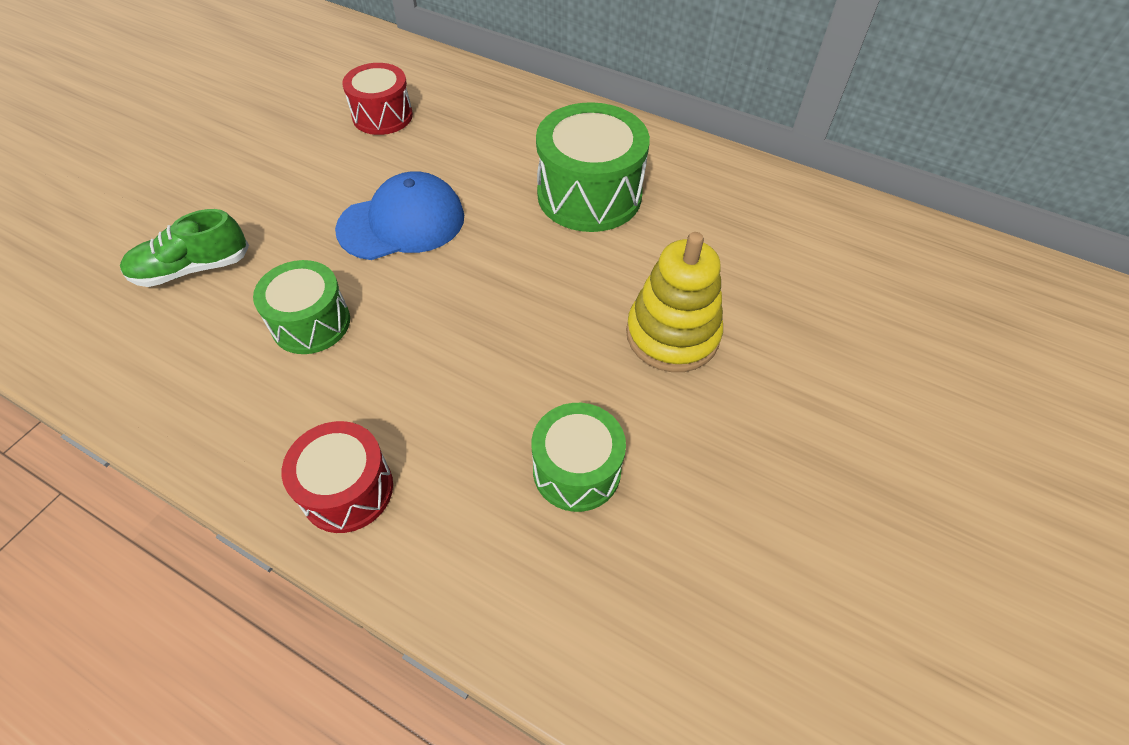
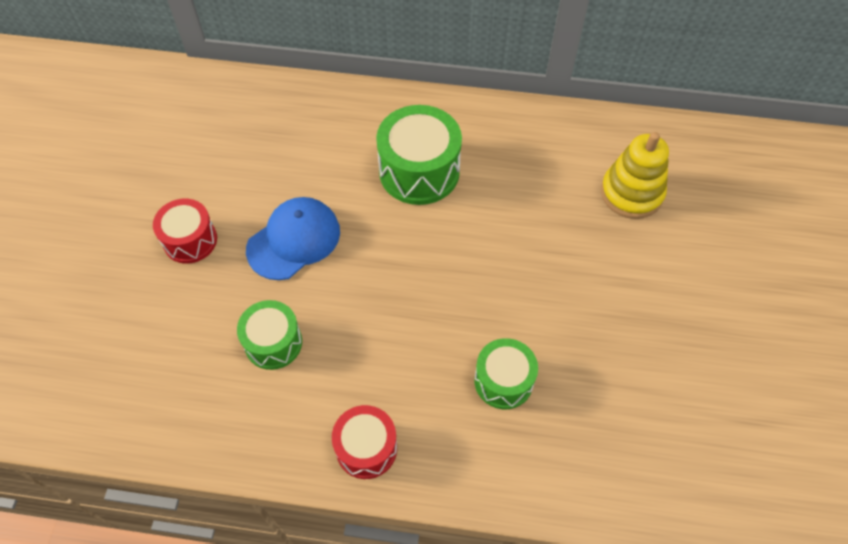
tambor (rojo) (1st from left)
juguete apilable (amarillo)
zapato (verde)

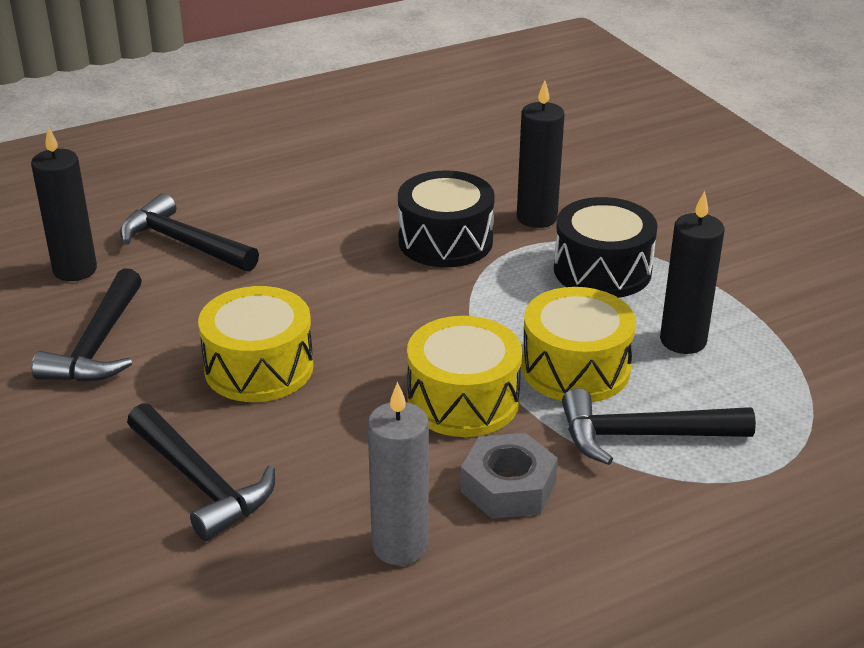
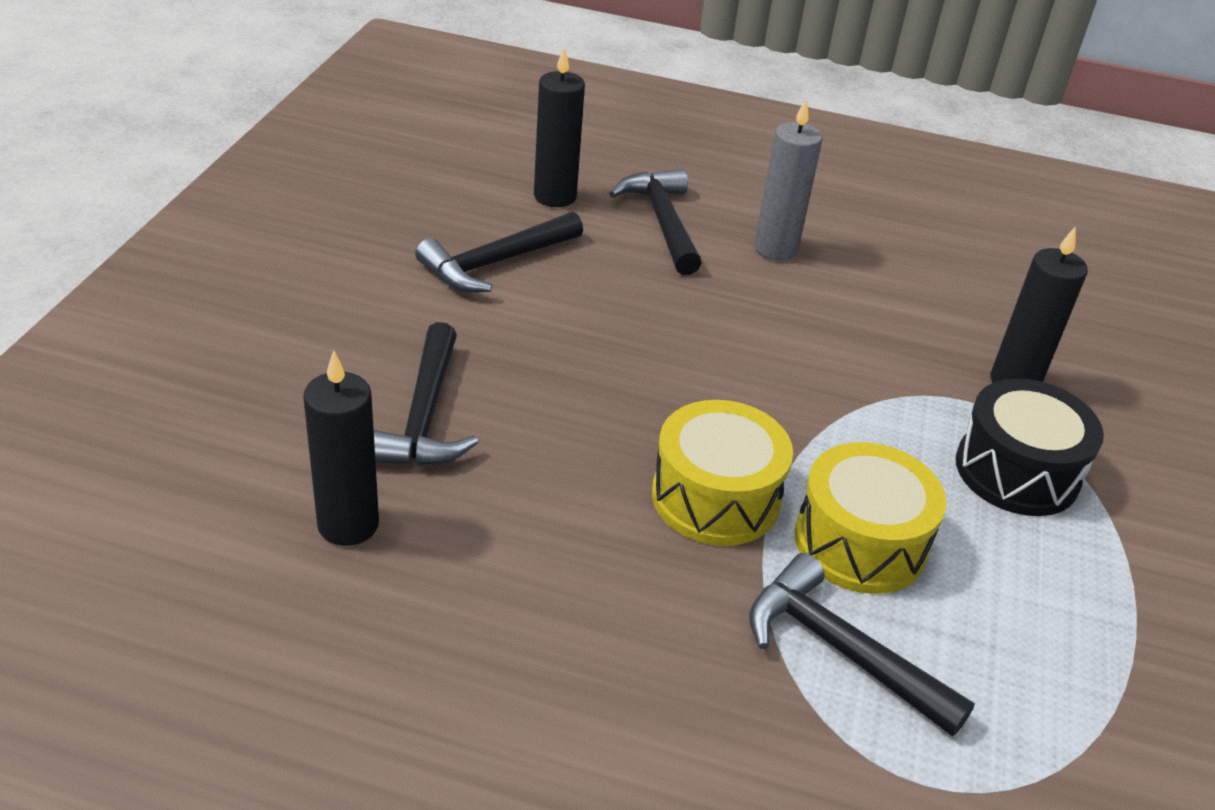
vela (negro) (1st from left)
vela (gris)
tambor (amarillo) (1st from left in the first image)
tambor (negro) (1st from left in the first image)
tuerca (gris)

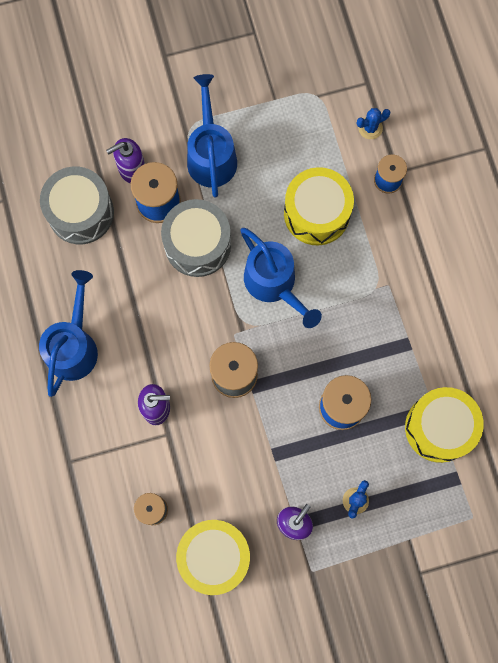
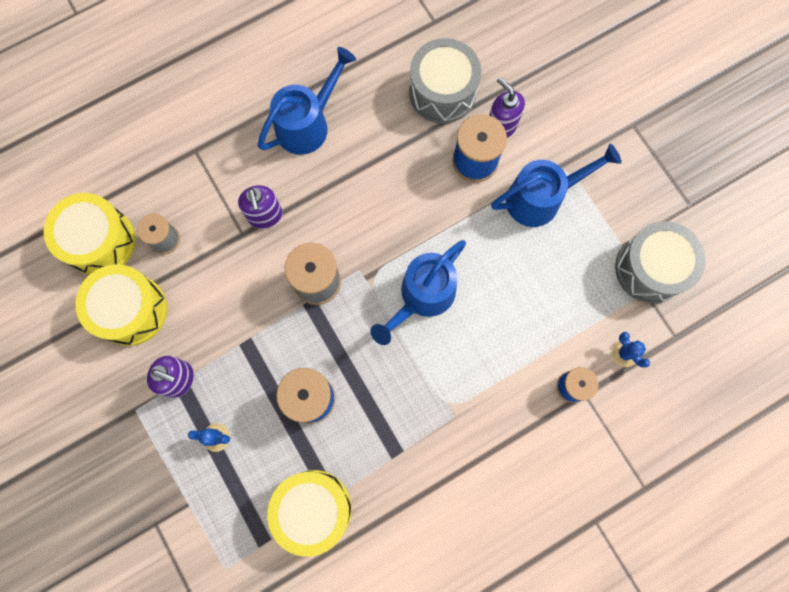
tambor (amarillo) (1st from left)
regadera (azul) (1st from left)
tambor (gris) (2nd from left)

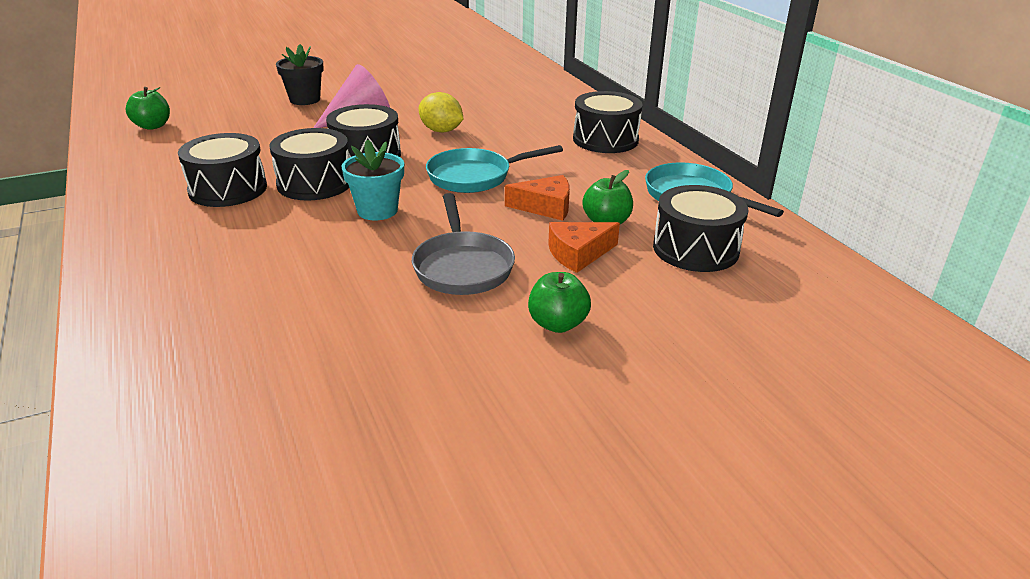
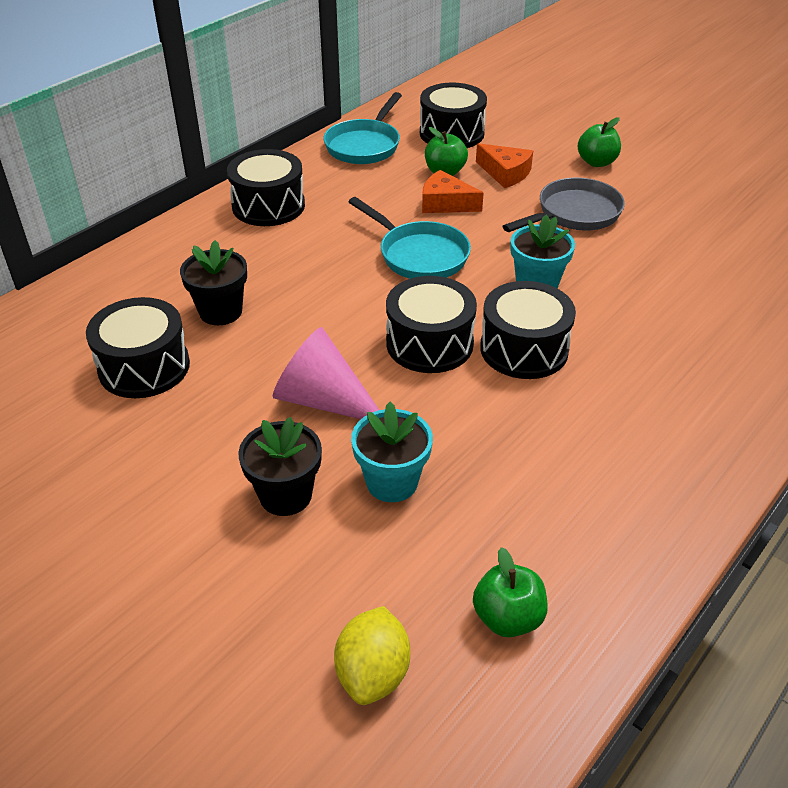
tambor (negro) (1st from left)
maceta (negro) (1st from left)
limón (amarillo)
maceta (turquesa) (1st from left)
queso (naranja) (1st from left)

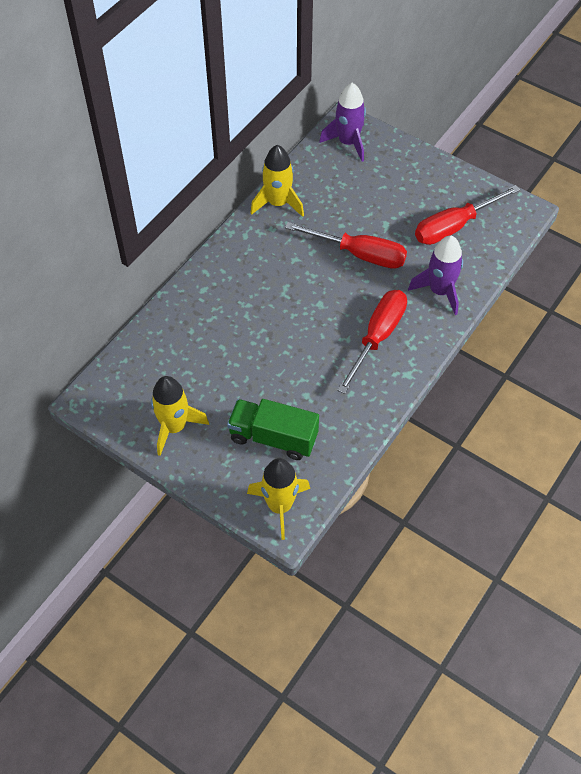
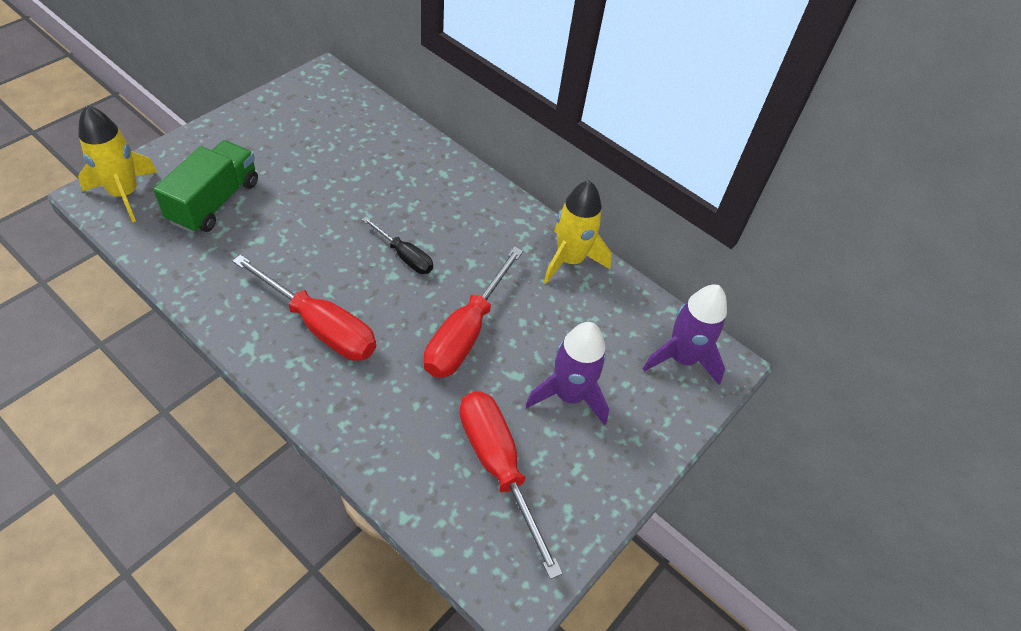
destornillador (negro)
cohete (morado) (1st from left)
cohete (amarillo) (1st from left in the first image)

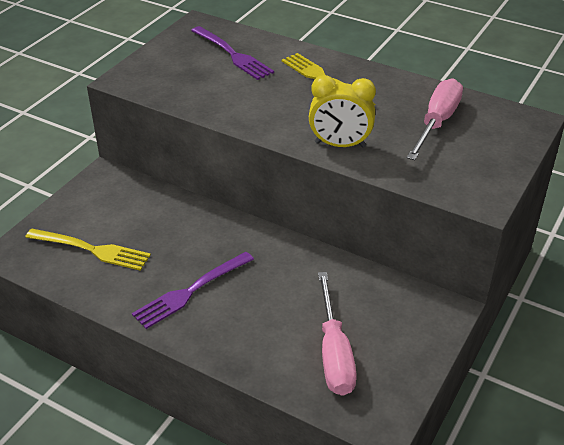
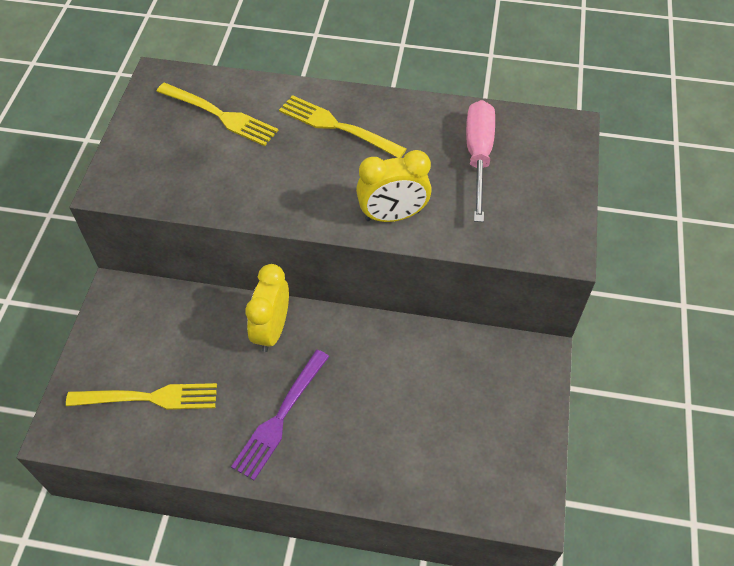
tenedor (amarillo) (2nd from left)
despertador (amarillo) (1st from left)
destornillador (rosa) (1st from left in the first image)

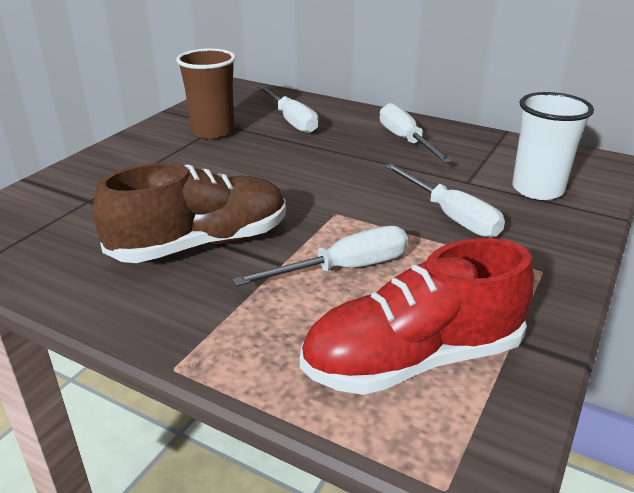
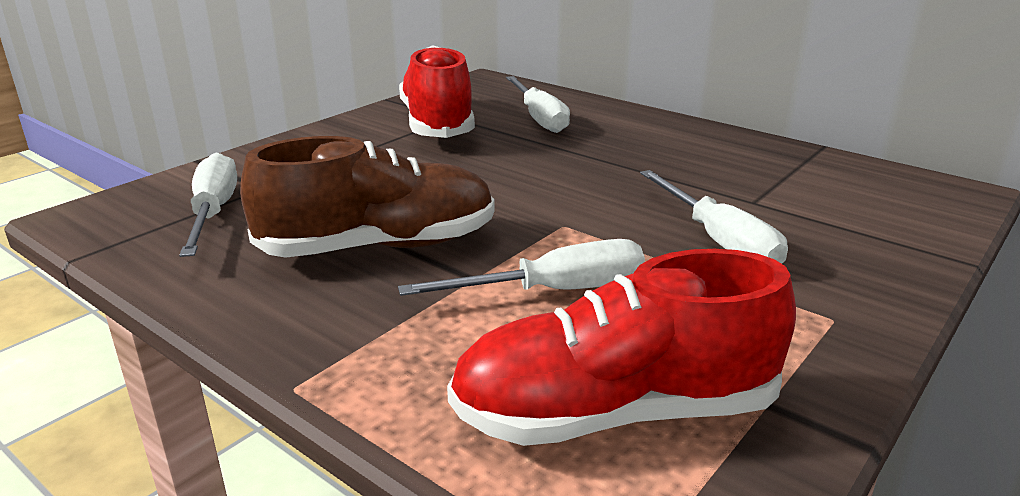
destornillador (blanco) (1st from left)
zapato (rojo) (1st from left)
vaso (blanco)

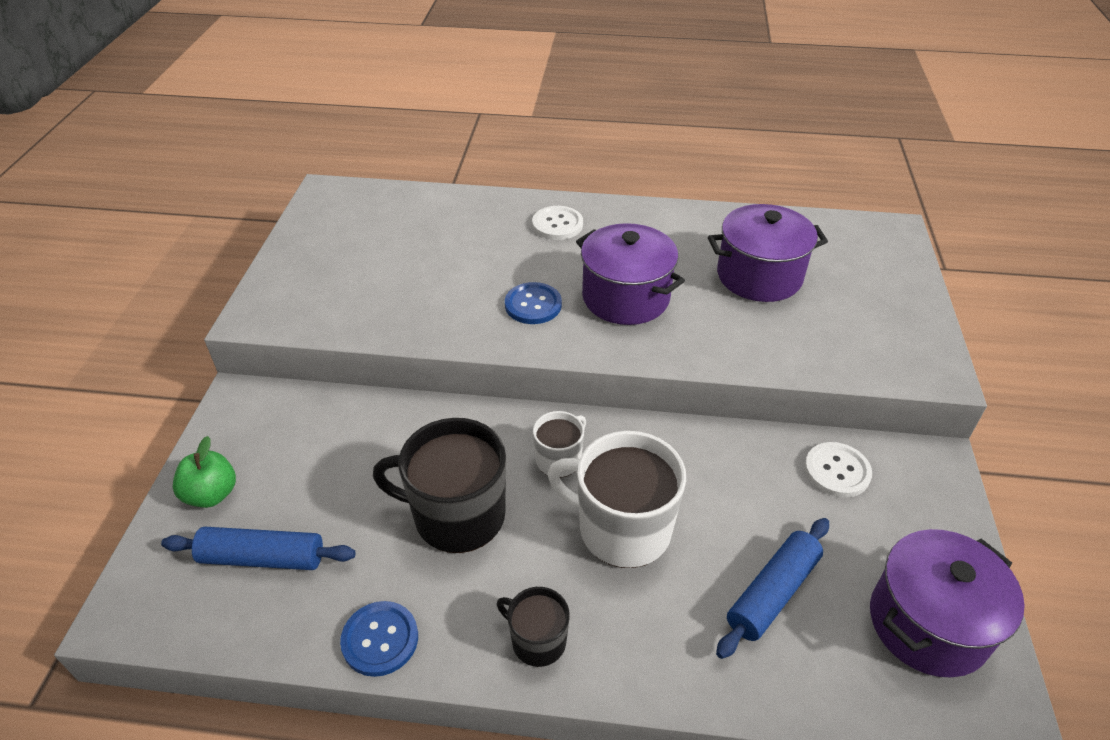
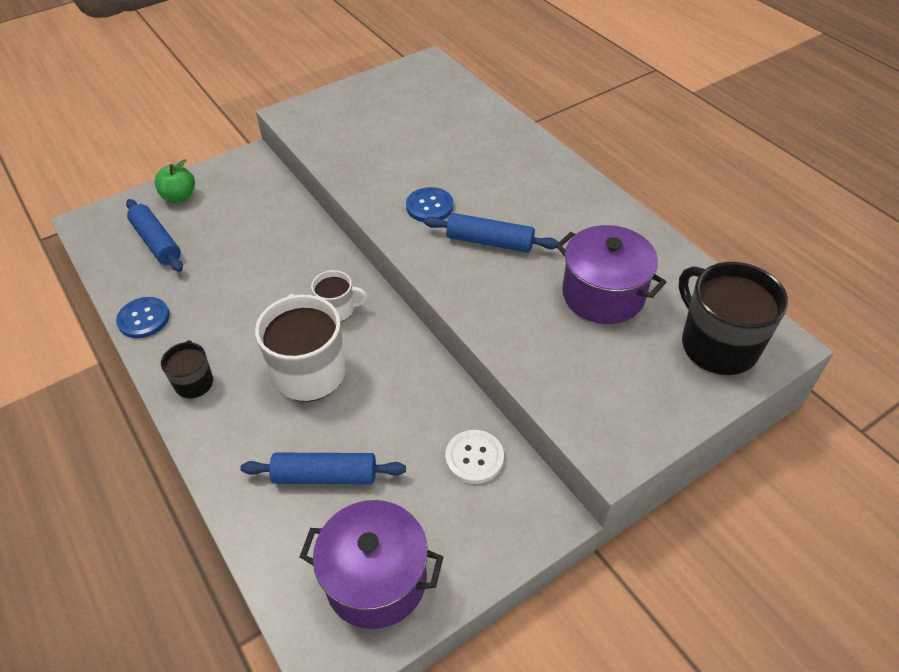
rodillo (azul) (3rd from left)
taza (negro) (2nd from left)
botón (blanco) (1st from left in the first image)

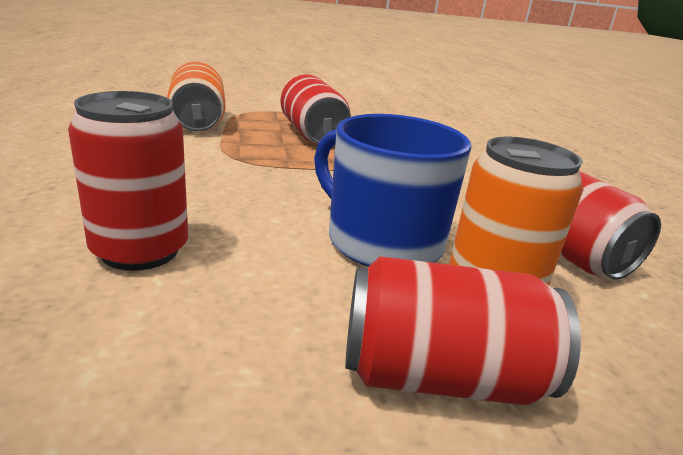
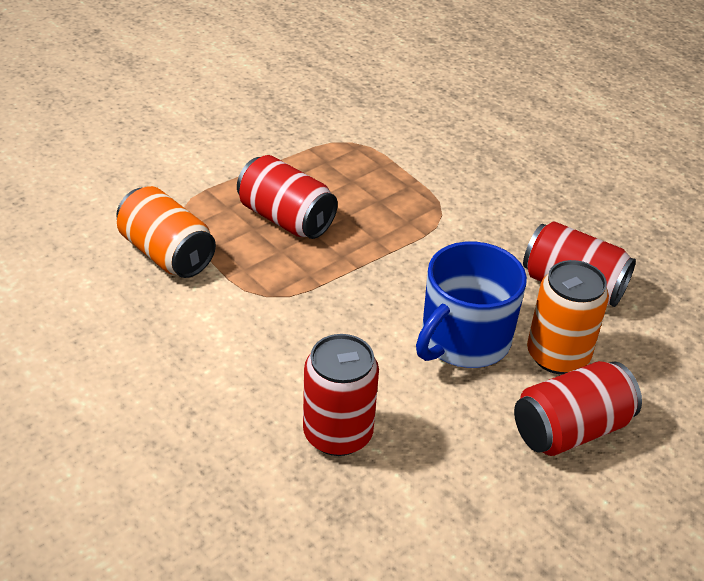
taza (azul)

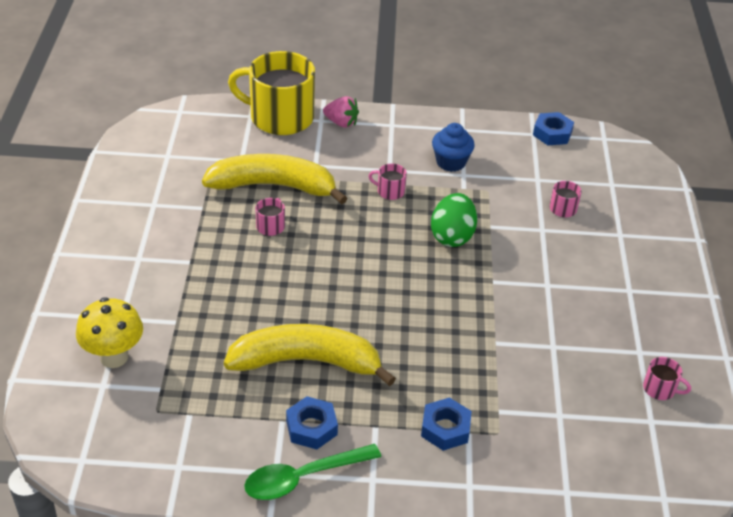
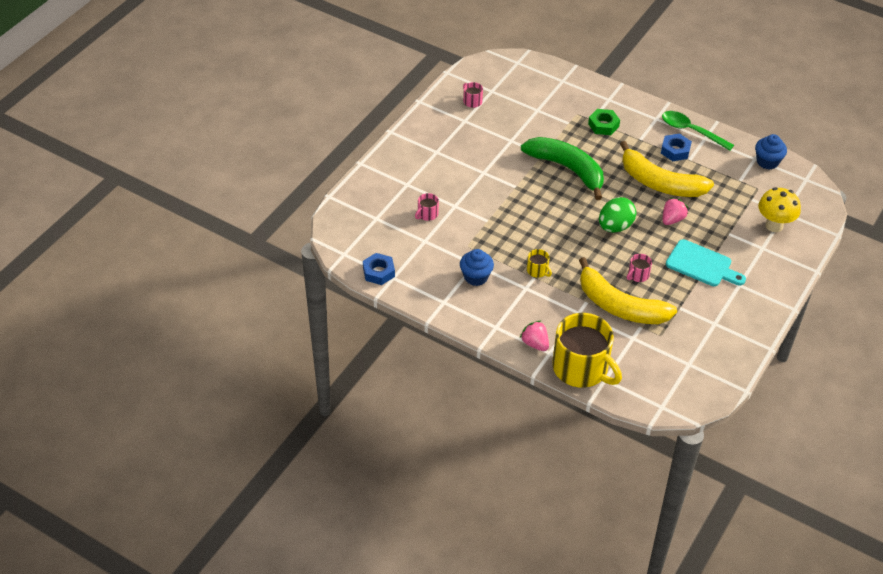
plátano (verde)
taza (amarillo) (1st from left)
tuerca (verde)
huevo (verde)
cuchara (verde)
fresa (rosa) (2nd from left)
tabla de cortar (turquesa)
magdalena (azul) (2nd from left)

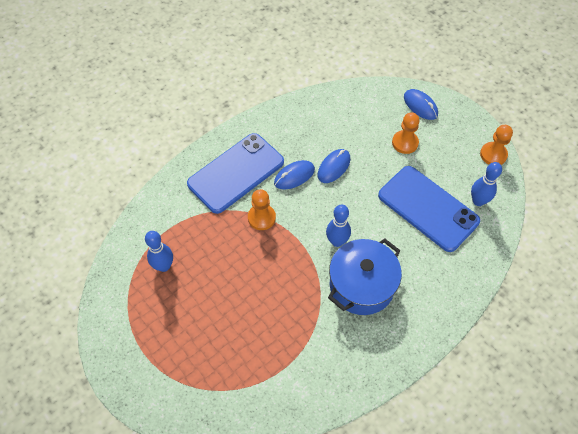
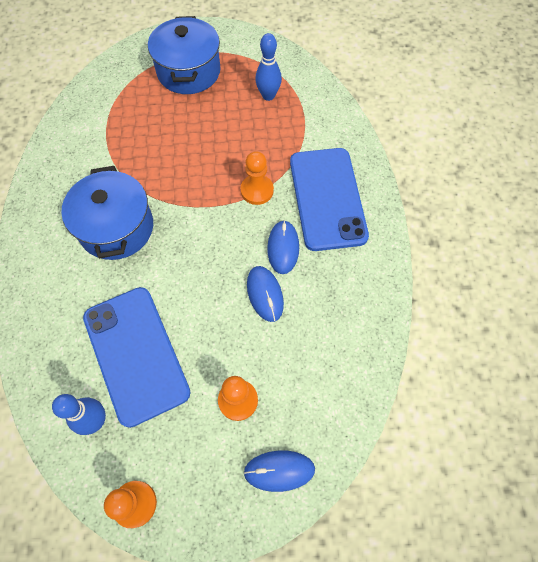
móvil (azul) (1st from left)
olla (azul) (2nd from left)
bolo (azul) (2nd from left in the first image)

